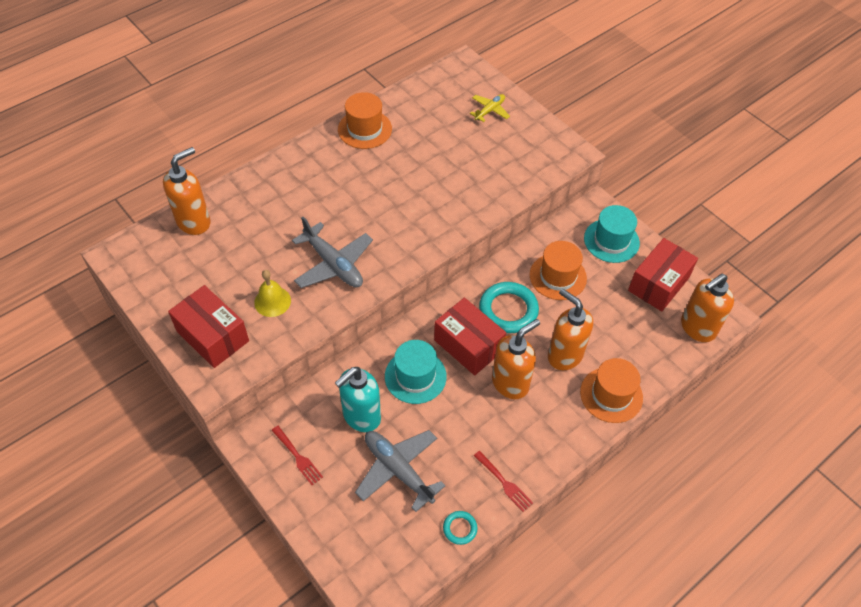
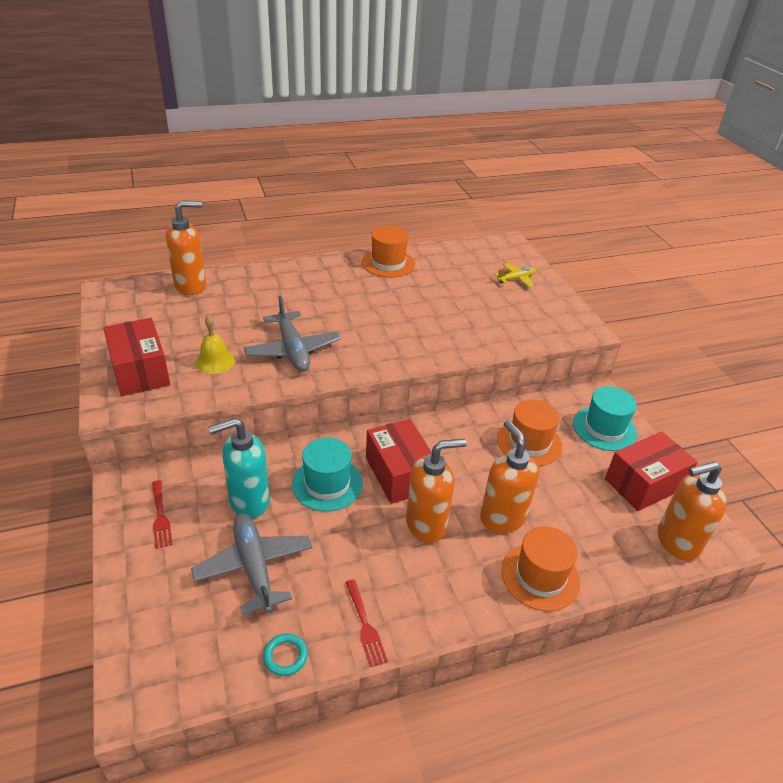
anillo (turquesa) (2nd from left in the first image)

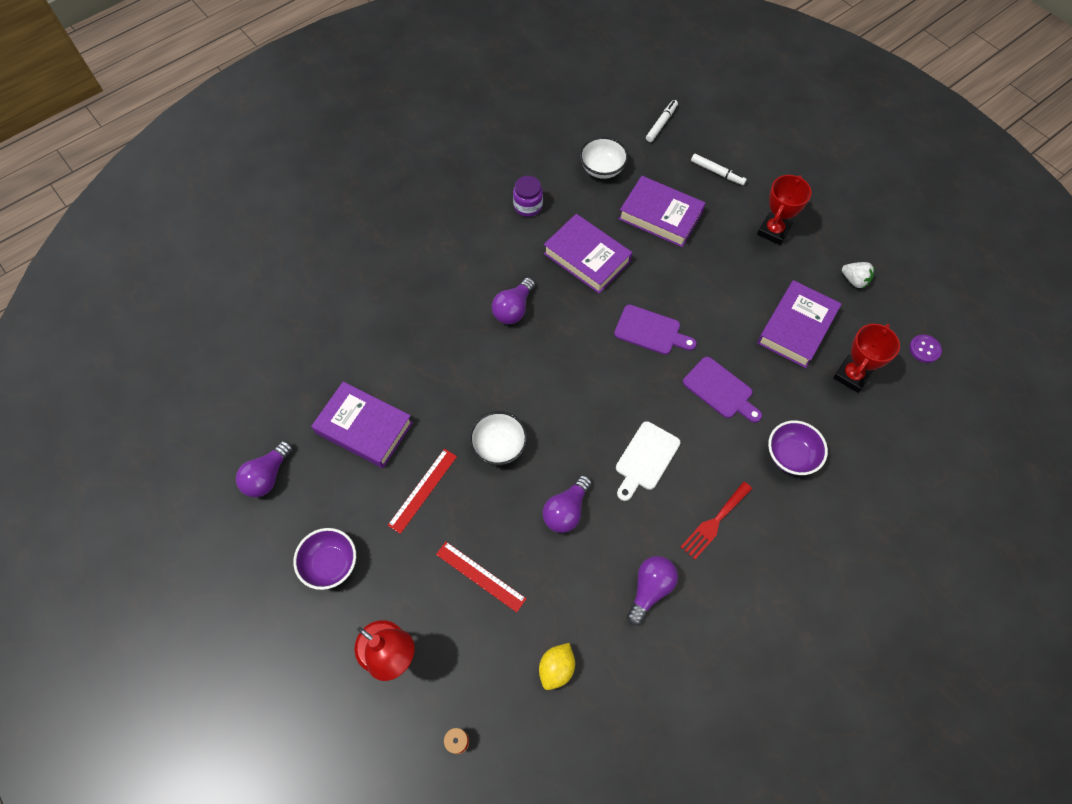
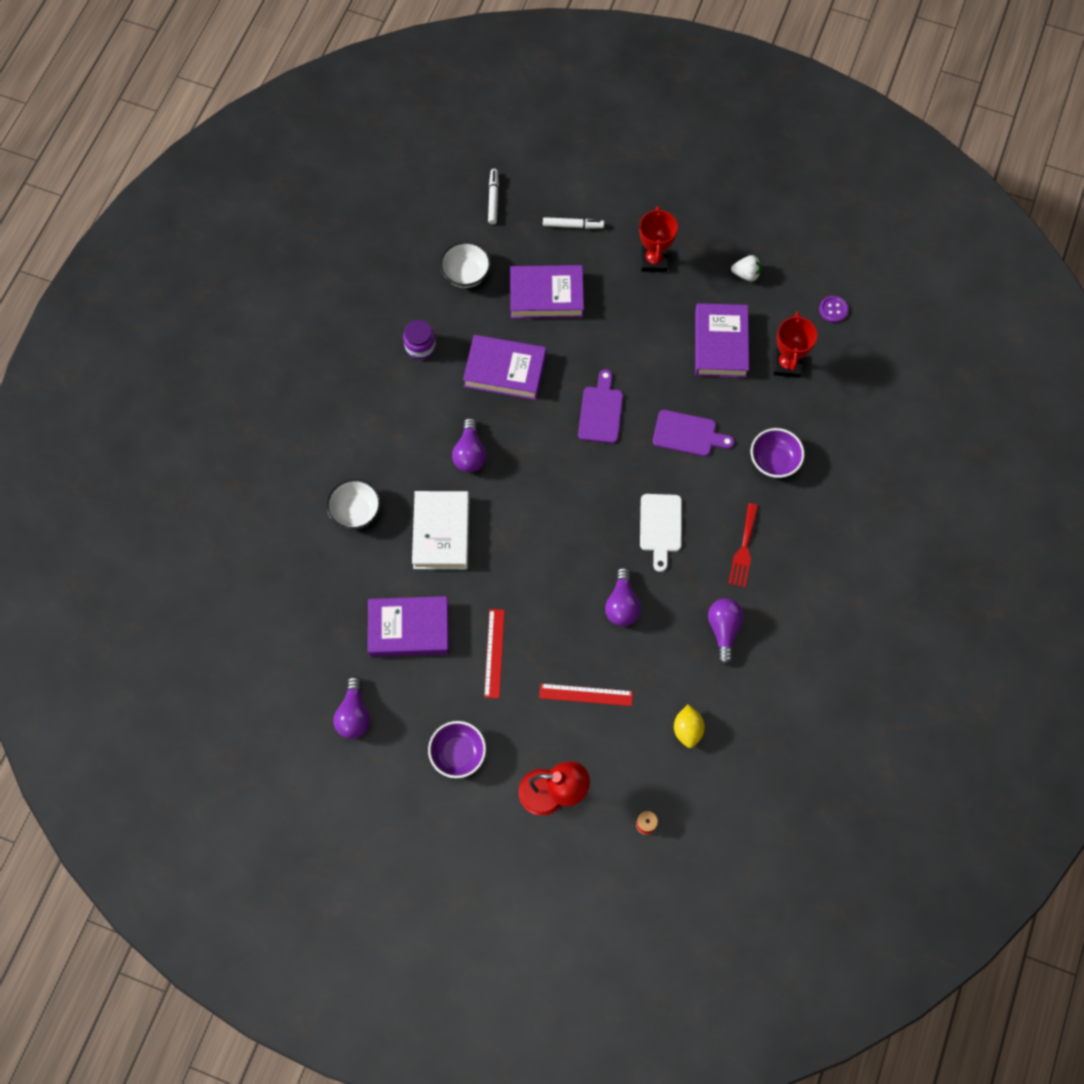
cuenco (blanco) (1st from left)
libro (blanco)
tabla de cortar (morado) (1st from left)

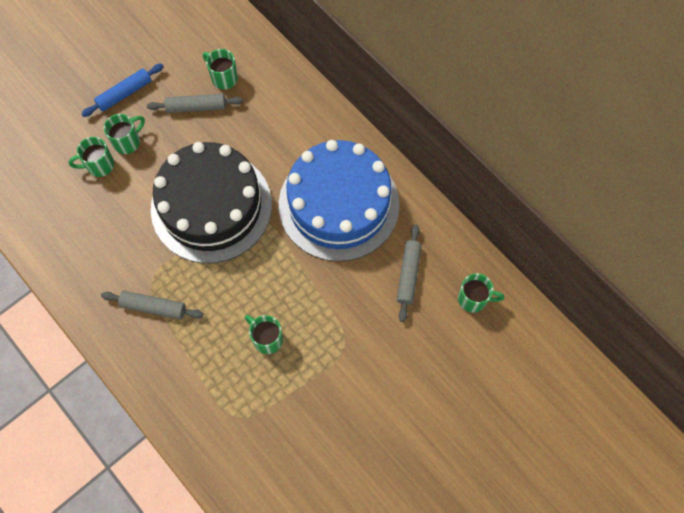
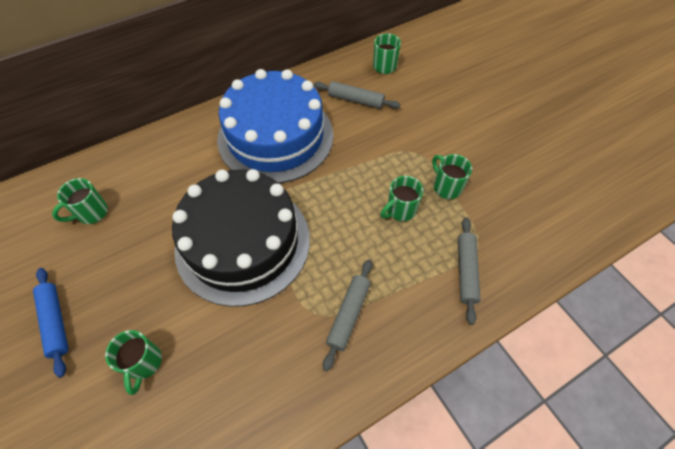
taza (verde) (5th from left)
rodillo (gris) (3rd from left)

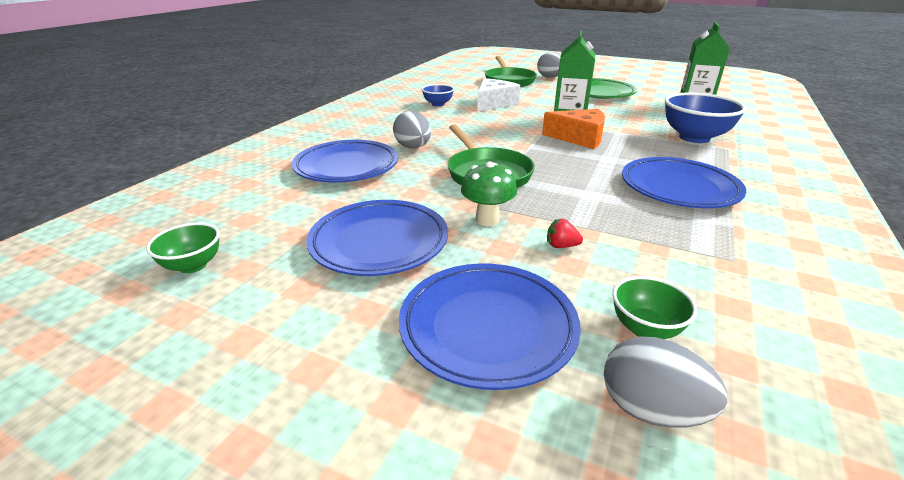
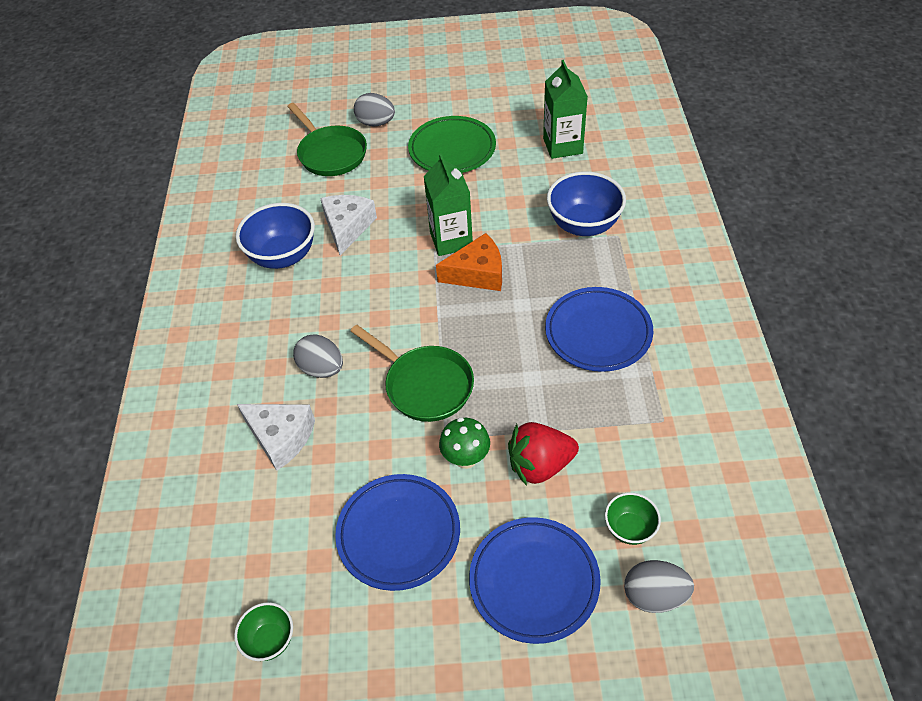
cuenco (azul) (1st from left)
queso (blanco) (1st from left)
fresa (rojo)

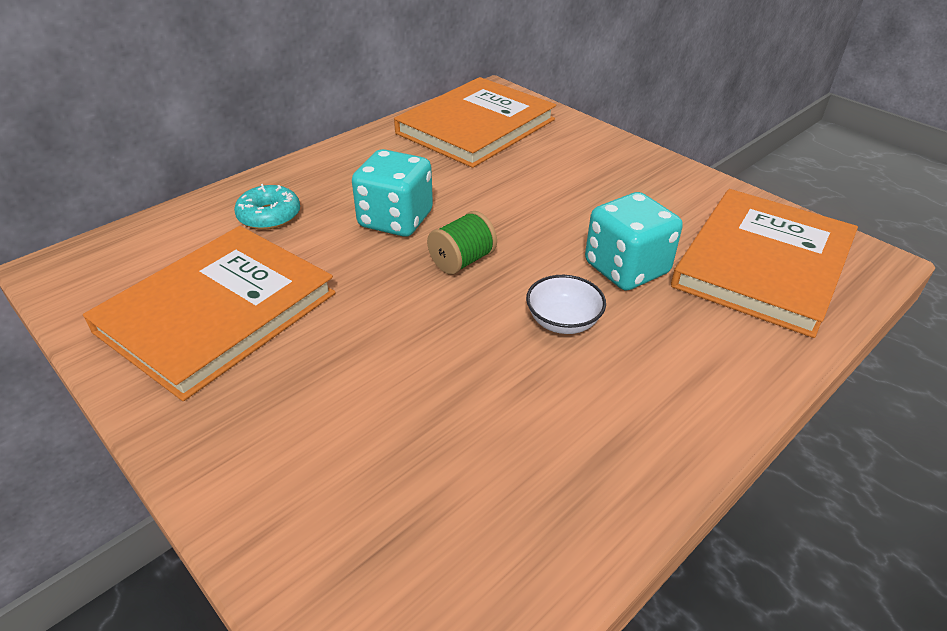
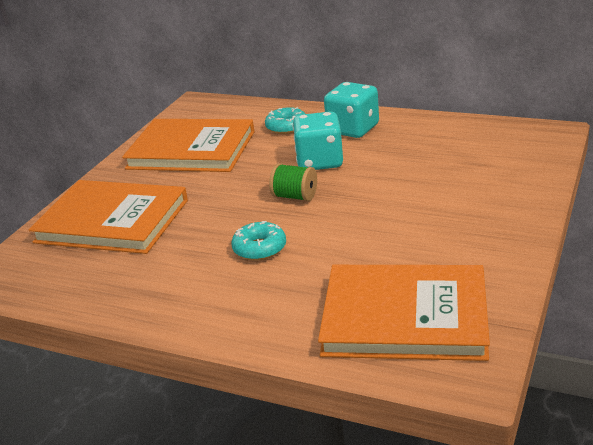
libro (naranja) (1st from left)
rosquilla (turquesa) (1st from left)
dado (turquesa) (2nd from left)

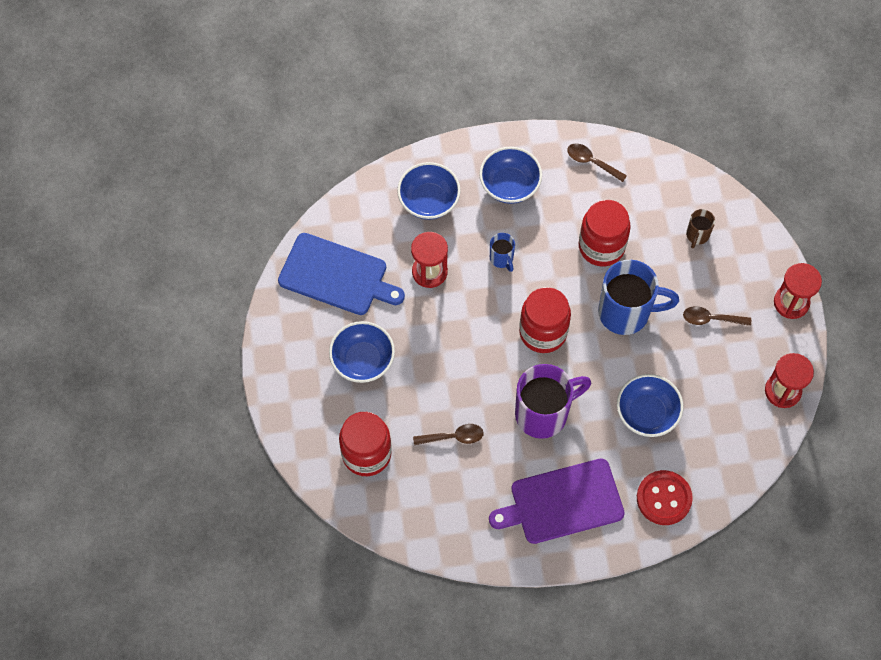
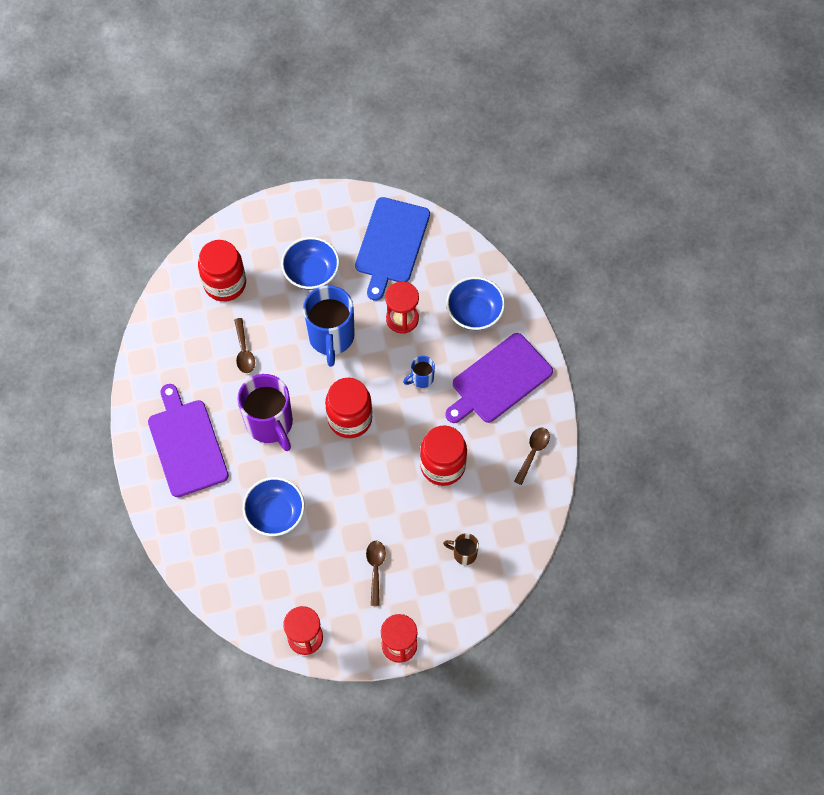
taza (azul) (1st from left)
tabla de cortar (morado) (2nd from left)
botón (rojo)

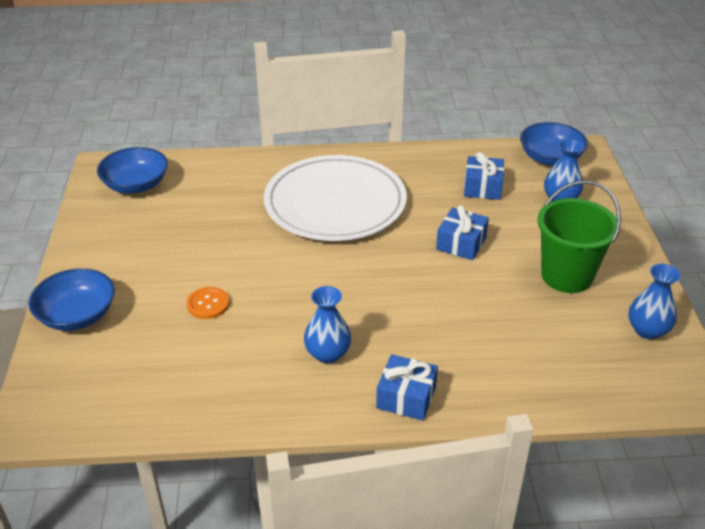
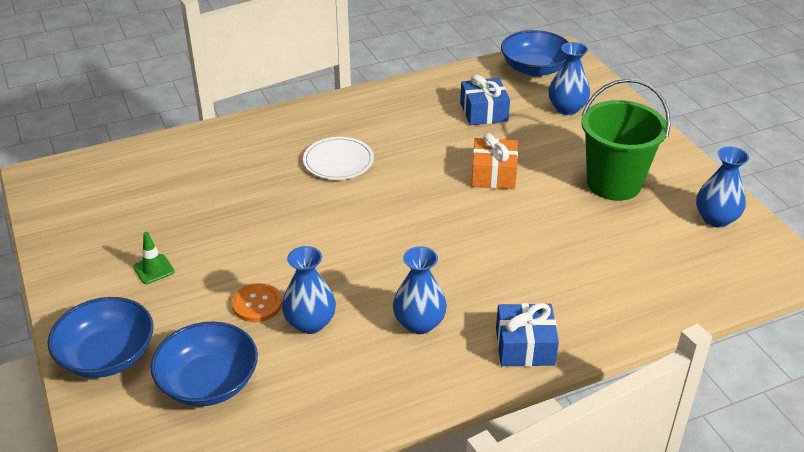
cono de tráfico (verde)
cuenco (azul) (2nd from left)
florero (azul) (1st from left)
plato (blanco)
regalo (naranja)

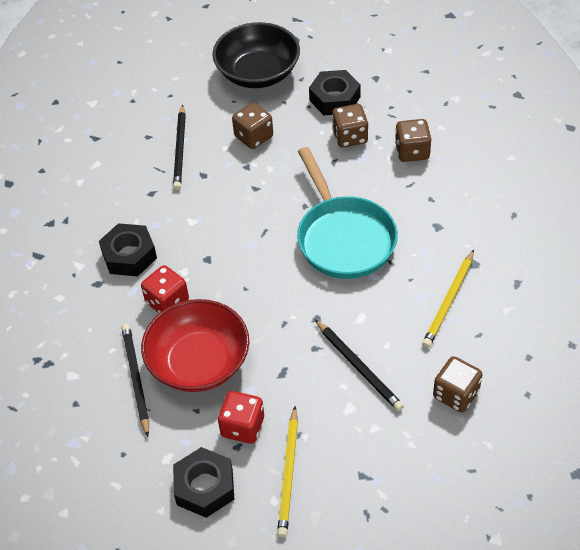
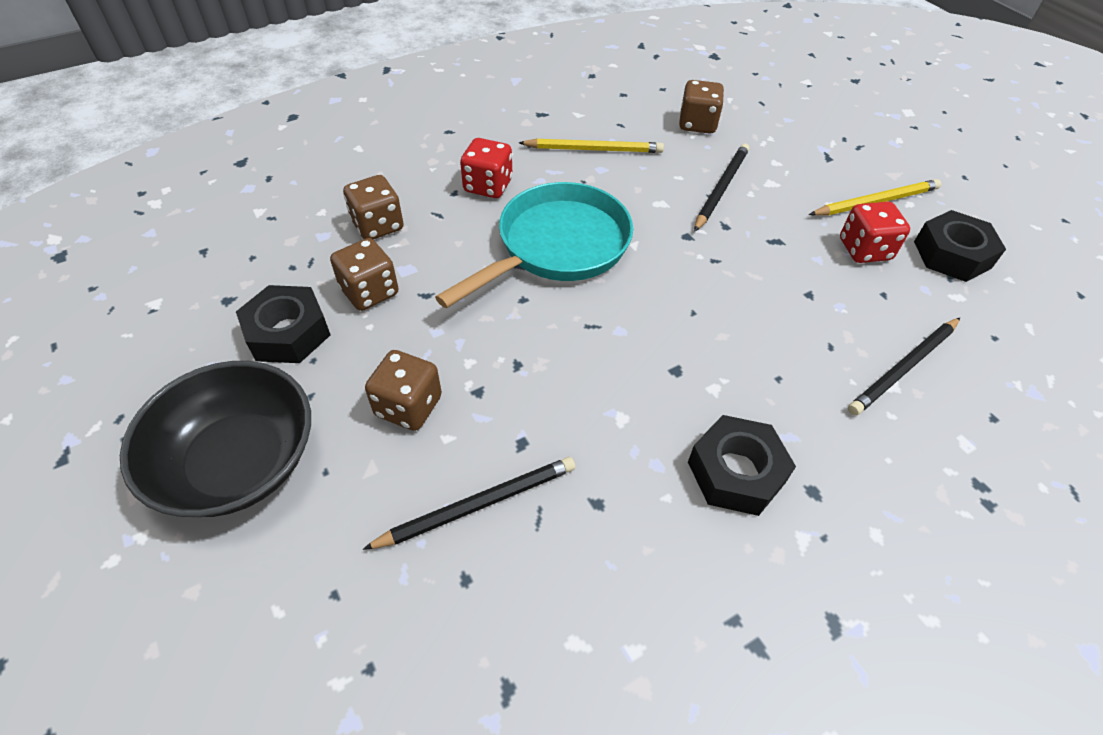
dado (rojo) (1st from left)
cuenco (rojo)

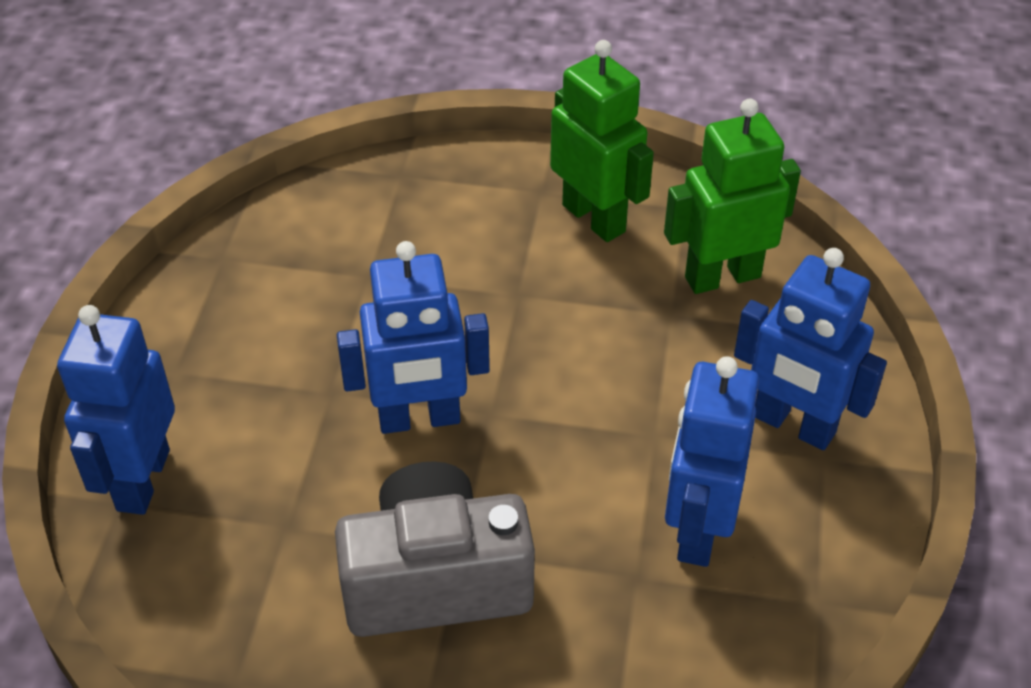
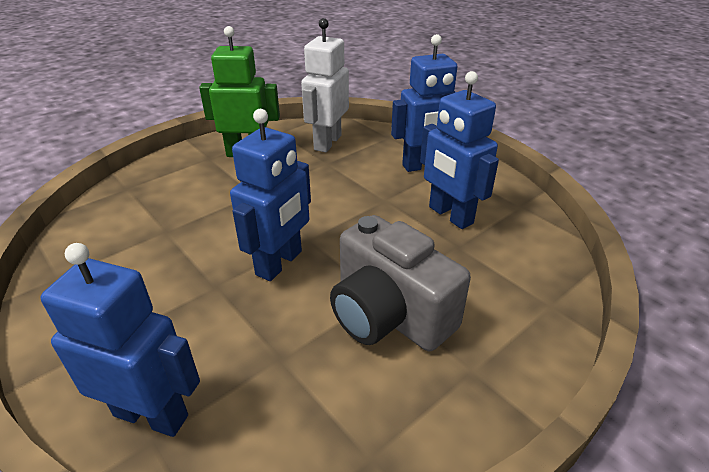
robot (azul) (1st from left)
robot (blanco)
cámara (gris)

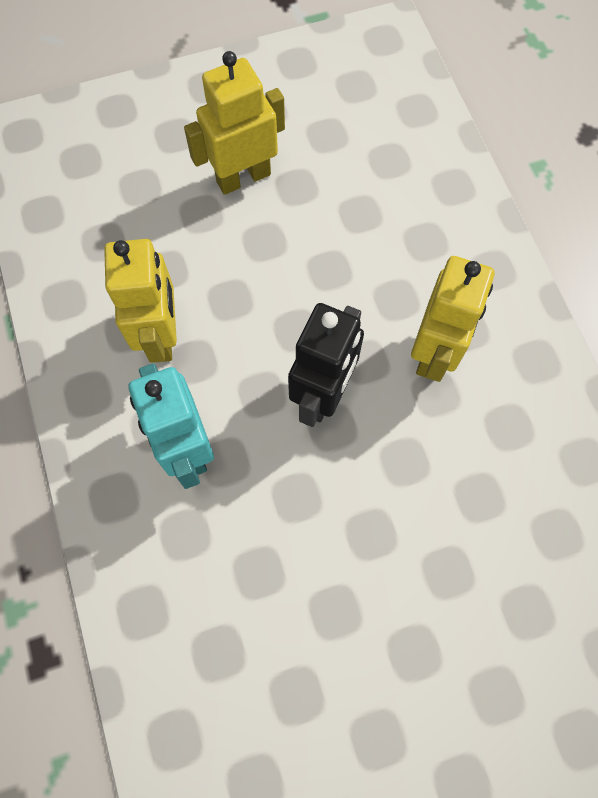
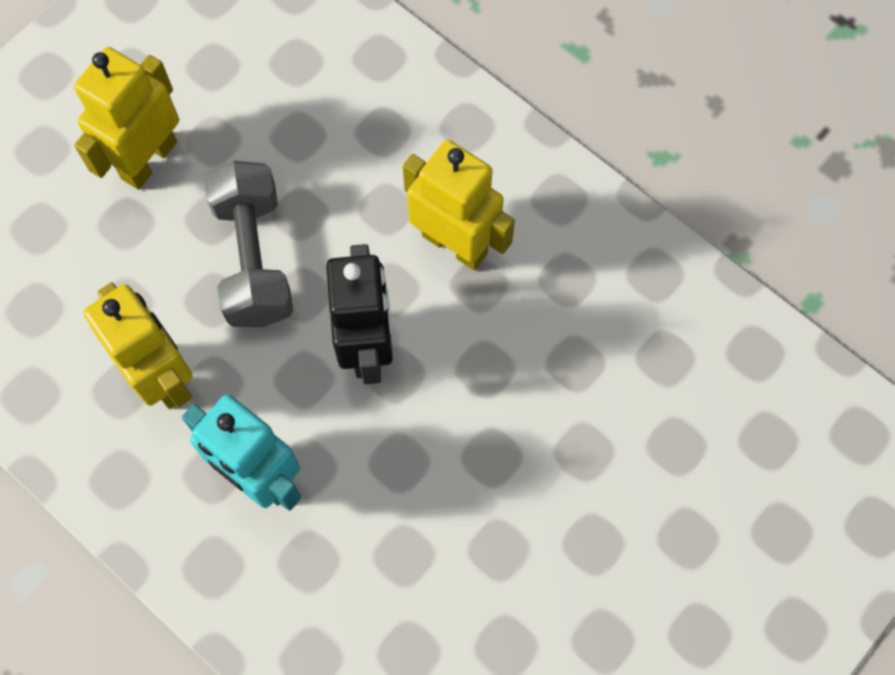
mancuerna (gris)
robot (amarillo) (3rd from left)

